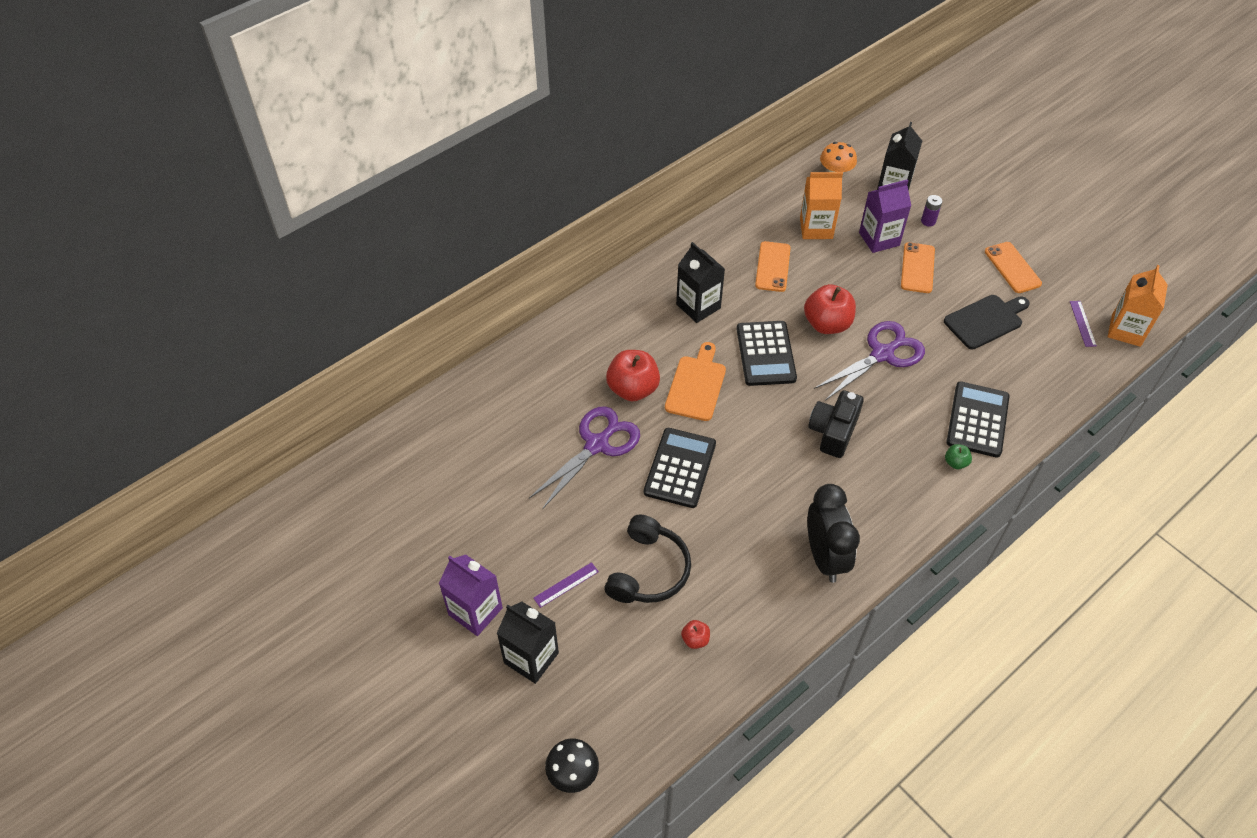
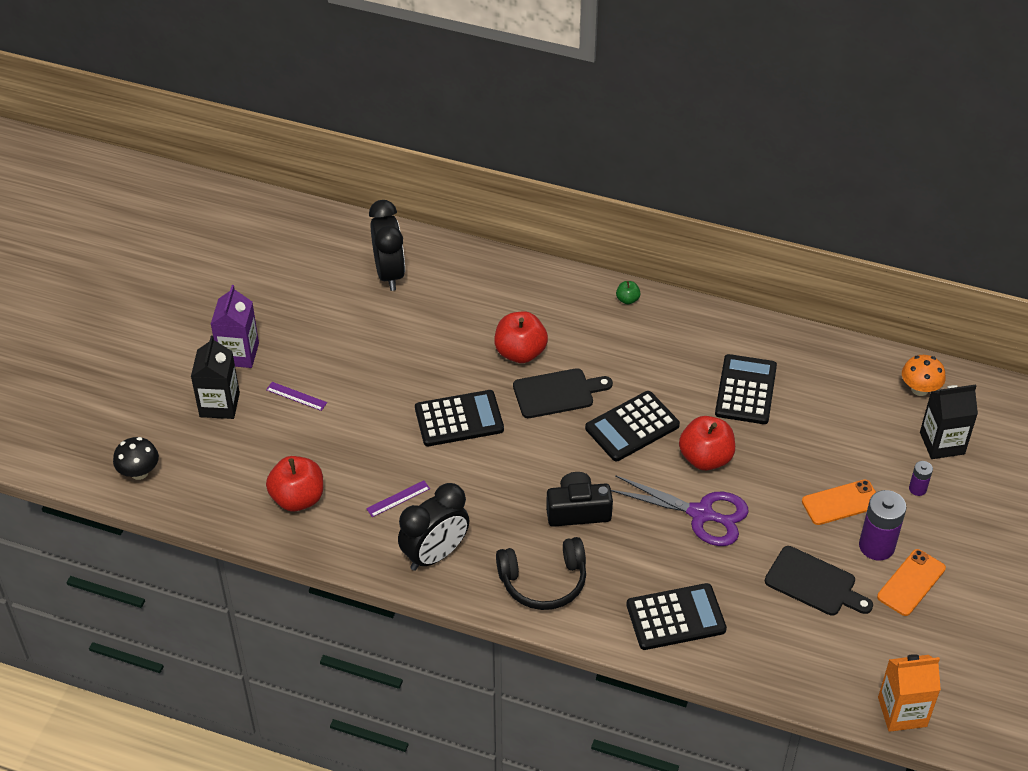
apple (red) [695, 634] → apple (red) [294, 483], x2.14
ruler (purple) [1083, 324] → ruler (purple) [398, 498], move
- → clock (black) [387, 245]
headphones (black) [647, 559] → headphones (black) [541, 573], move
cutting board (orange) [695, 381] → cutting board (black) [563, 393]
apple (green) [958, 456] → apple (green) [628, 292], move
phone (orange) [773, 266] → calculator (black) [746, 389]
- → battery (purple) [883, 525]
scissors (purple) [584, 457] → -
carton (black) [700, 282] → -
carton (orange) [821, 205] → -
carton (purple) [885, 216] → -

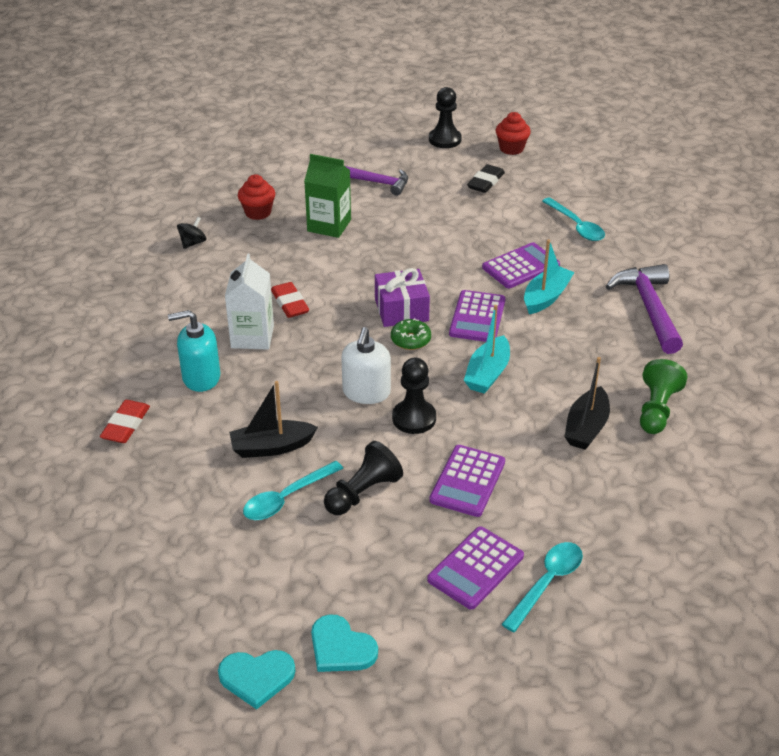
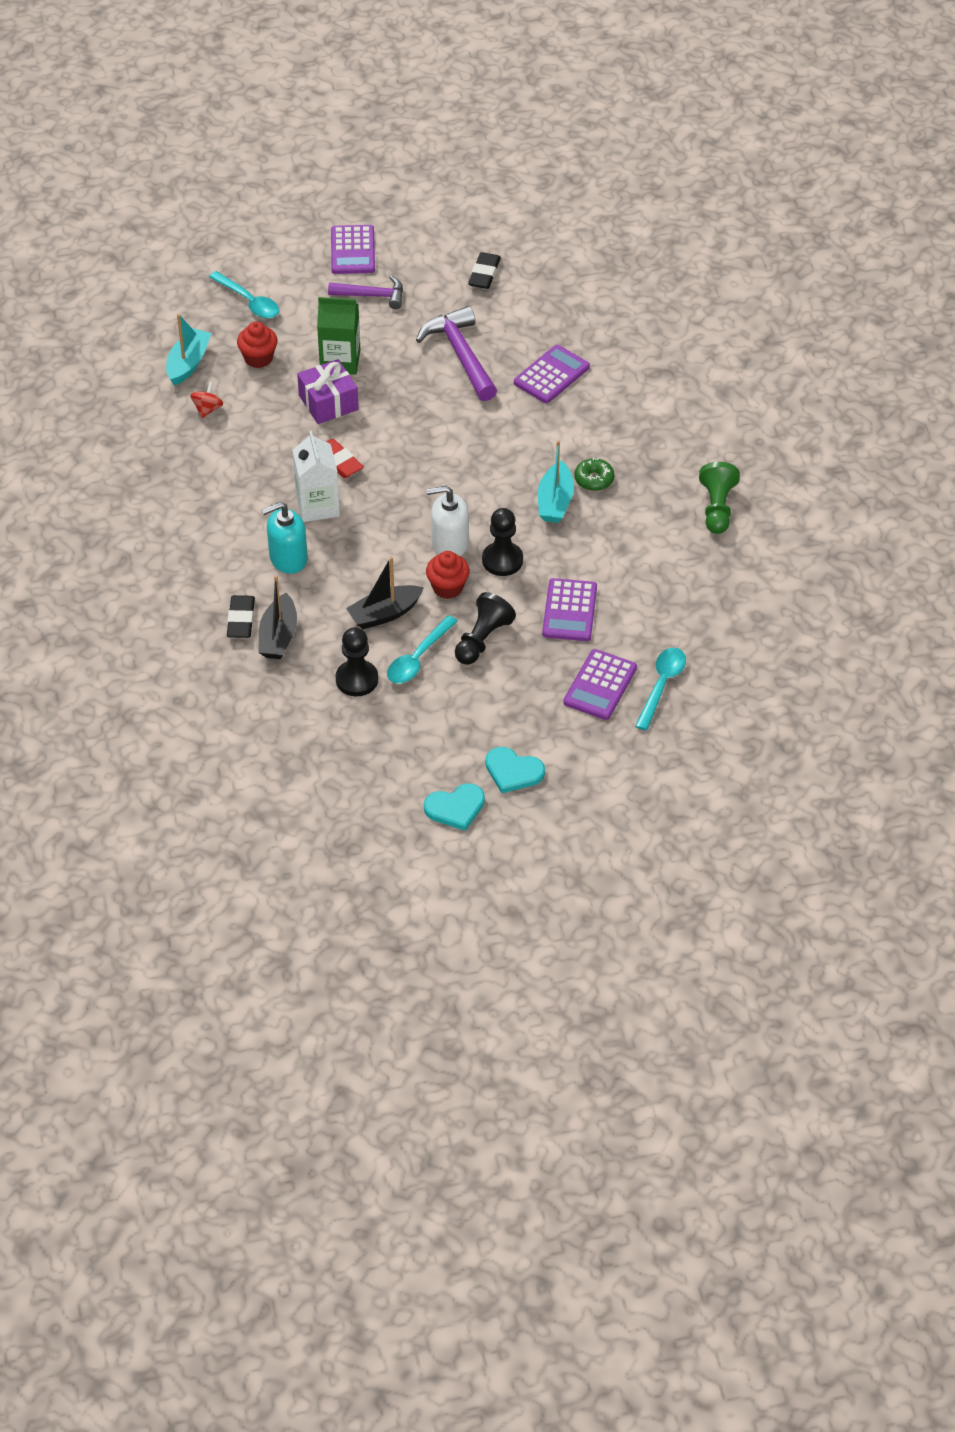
boat (turquoise) [549, 276] → boat (turquoise) [188, 350], move
spinning top (black) [192, 233] → spinning top (red) [206, 400]
spoon (turquoise) [573, 219] → spoon (turquoise) [244, 295], move
eraser (red) [125, 421] → eraser (black) [241, 616]
boat (black) [587, 403] → boat (black) [278, 617], move
gift (purple) [402, 297] → gift (purple) [328, 391], move
calculator (purple) [477, 316] → calculator (purple) [353, 249], move
pawn (black) [445, 117] → pawn (black) [357, 661], move
hammer (purple) [644, 309] → hammer (purple) [456, 353], move
soap dispenser (white) [366, 365] → soap dispenser (white) [447, 521], 90 degrees clockwise
cupcake (red) [513, 133] → cupcake (red) [448, 575], move
donut (green) [411, 334] → donut (green) [594, 474], move

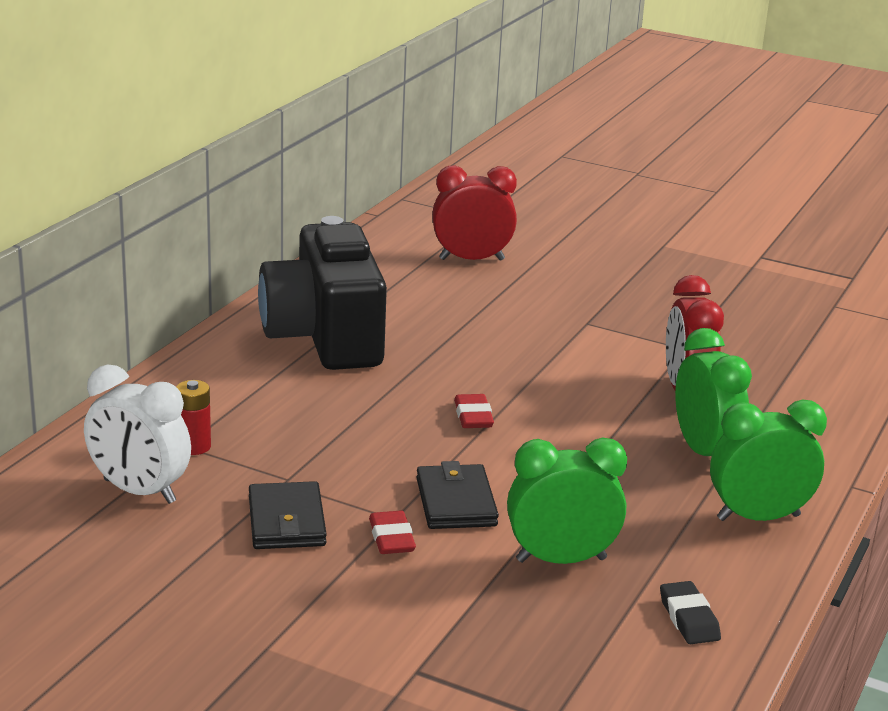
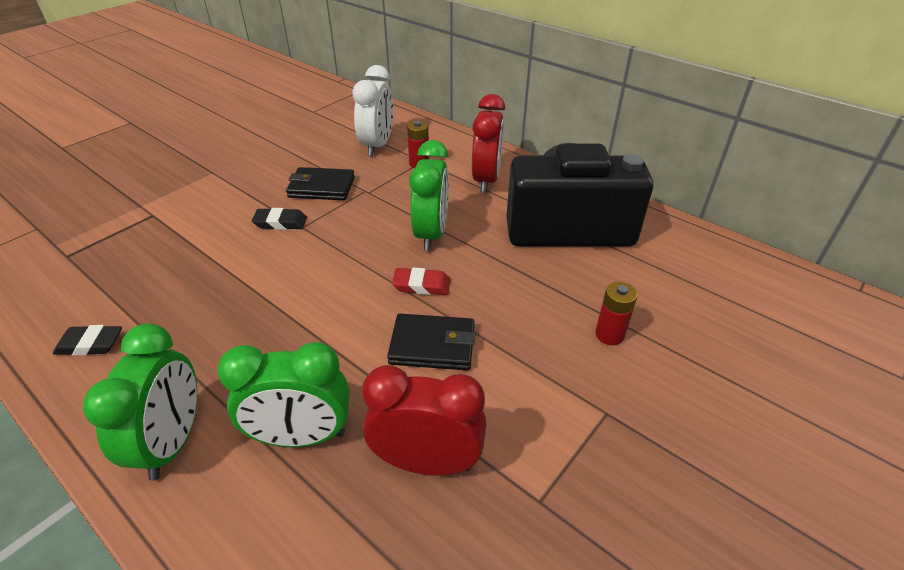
eraser (red) [392, 532] → eraser (black) [279, 219]
clock (white) [137, 434] → clock (white) [373, 110], 150 degrees clockwise
wallet (black) [457, 495] → wallet (black) [431, 342], move
clock (green) [567, 500] → clock (green) [429, 195], move
clock (red) [474, 213] → clock (red) [488, 143], move
- → battery (red) [616, 313]

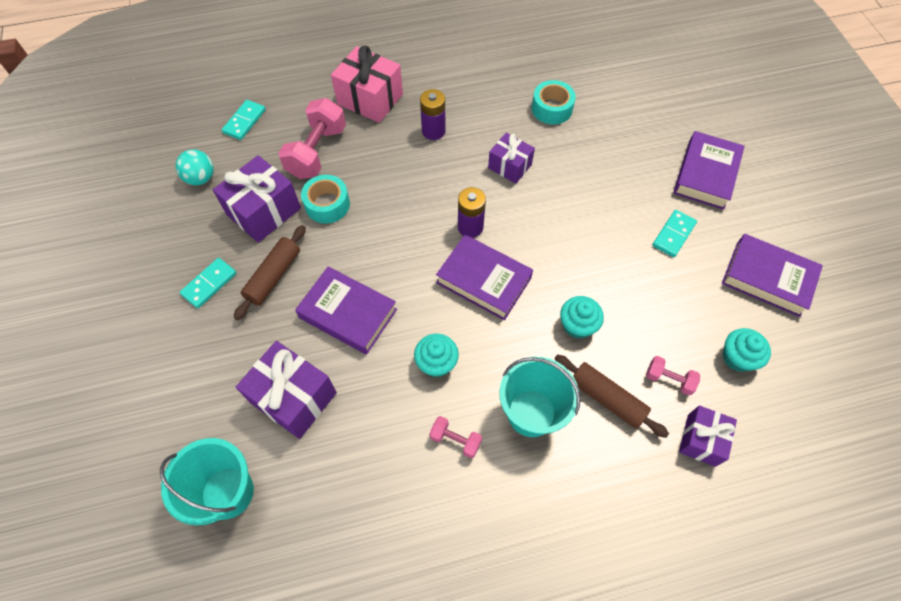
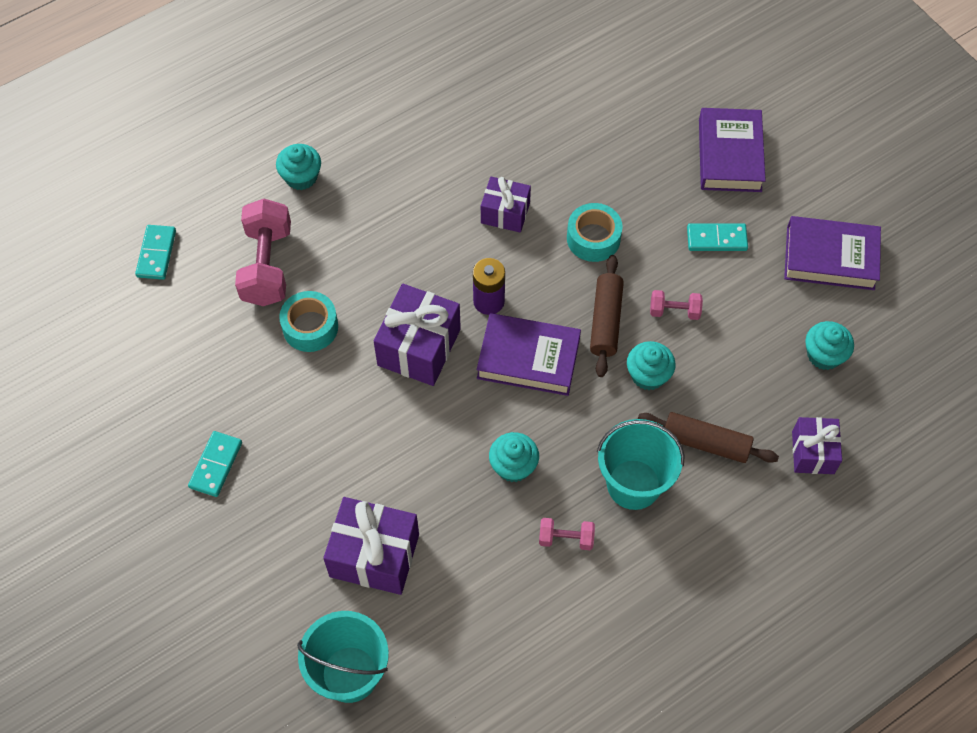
gift (pink) [367, 84] → cupcake (turquoise) [298, 167]
gift (purple) [257, 199] → gift (purple) [417, 335], move
tape (turquoise) [554, 102] → tape (turquoise) [595, 232], move
rolling pin (brown) [270, 272] → rolling pin (brown) [607, 316], move
dumbbell (pink) [673, 376] → dumbbell (pink) [676, 305], move
domino (turquoise) [674, 233] → domino (turquoise) [717, 237], 75 degrees clockwise
ball (turquoise) [195, 167] → -
book (purple) [346, 310] → -
battery (purple) [433, 114] → -

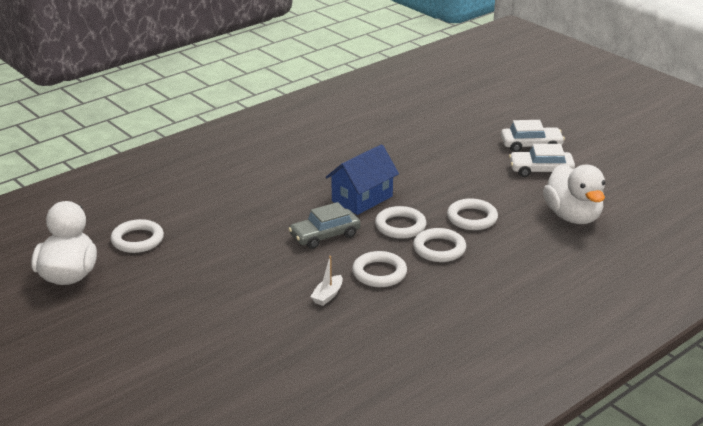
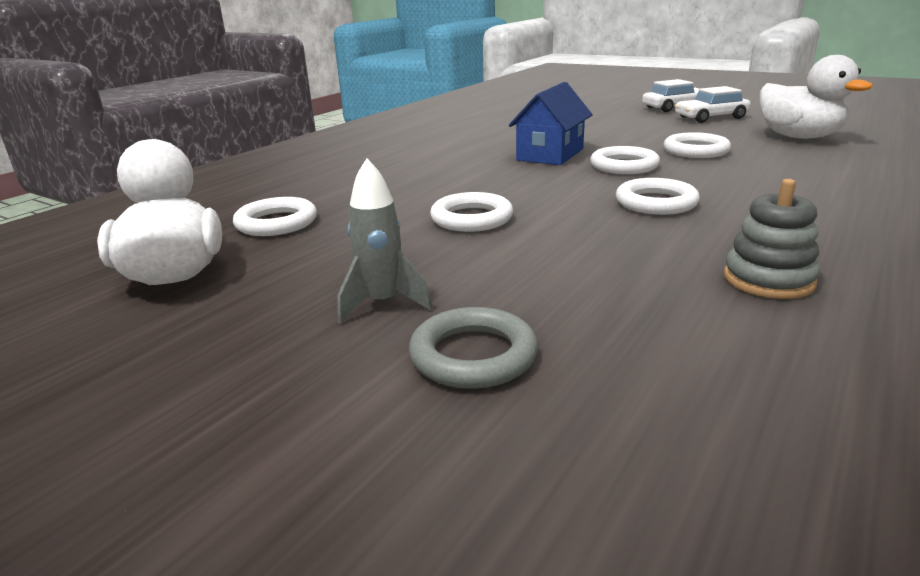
- → rocket (grey) [384, 241]
- → ring (grey) [473, 348]
ring (white) [439, 245] → ring (white) [471, 212], move
- → stacking toy (grey) [772, 239]
car (grey) [324, 225] → -
boat (white) [326, 281] → -

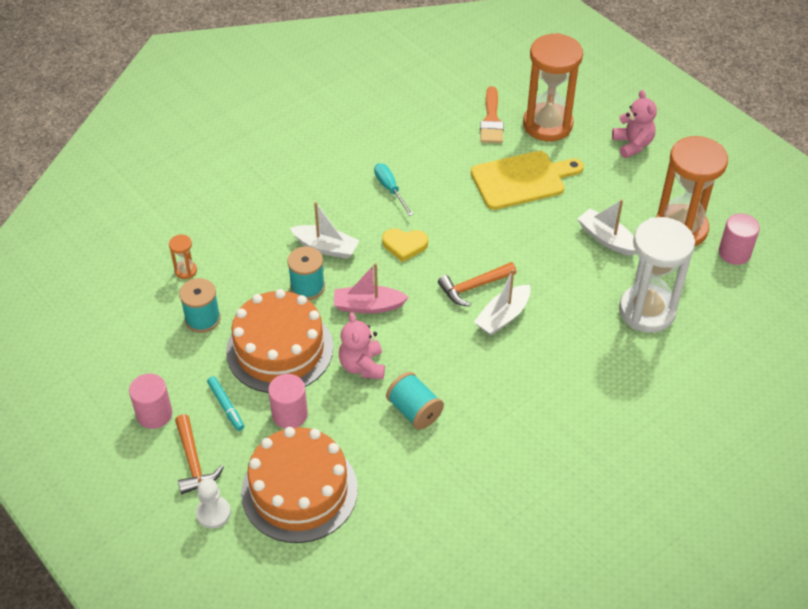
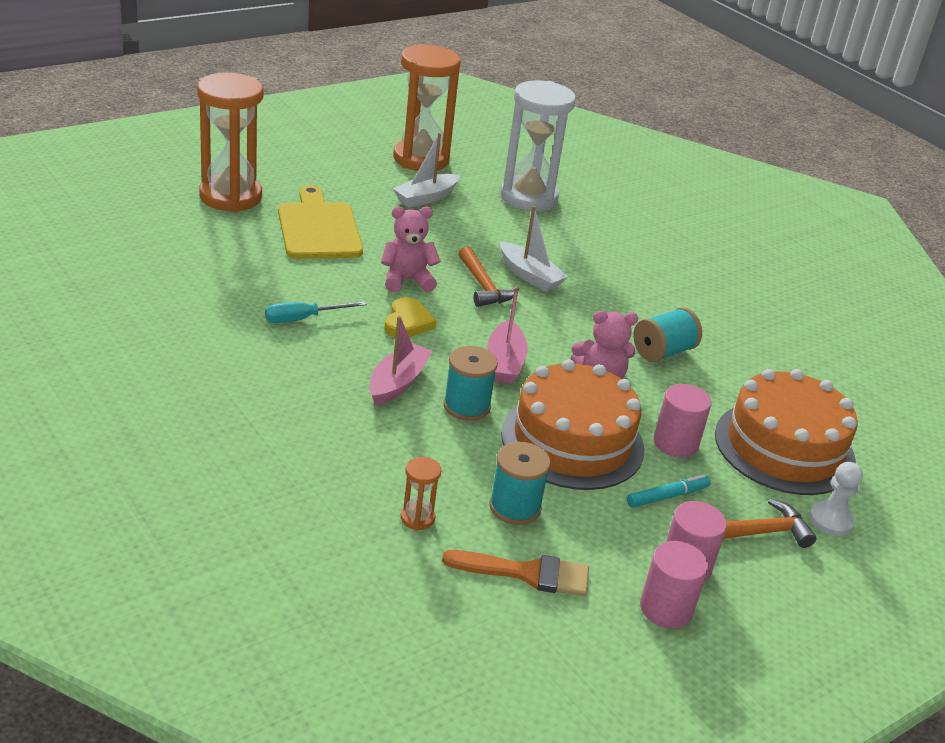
boat (white) [325, 230] → boat (pink) [401, 361]
teddy bear (pink) [634, 124] → teddy bear (pink) [411, 249], move
brush (orange) [492, 114] → brush (orange) [515, 573], move
cylinder (pink) [739, 239] → cylinder (pink) [674, 584], move

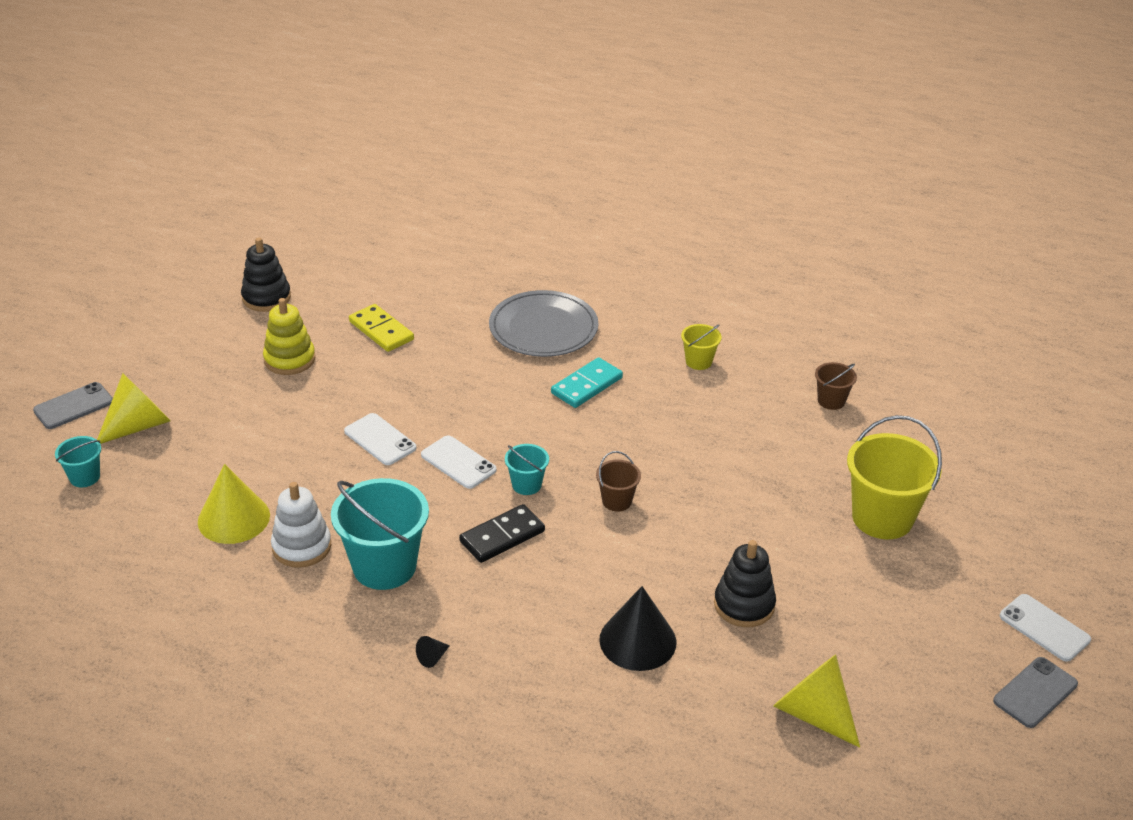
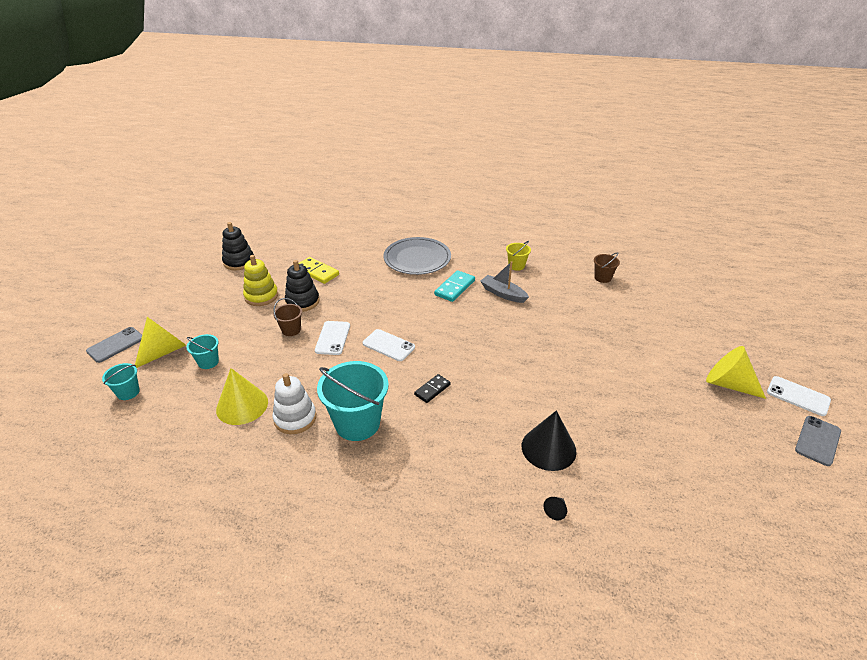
bucket (turquoise) [527, 469] → bucket (turquoise) [202, 351], move
bucket (brown) [618, 481] → bucket (brown) [287, 317], move
stacking toy (black) [745, 583] → stacking toy (black) [302, 286], move
phone (white) [380, 439] → phone (white) [332, 338], 60 degrees clockwise
domino (black) [502, 533] → domino (black) [432, 388], x0.66
- → boat (grey) [504, 282]
cone (black) [433, 652] → cone (black) [555, 508], move
cone (yellow) [816, 701] → cone (yellow) [736, 372], move
bucket (yellow) [894, 477] → -

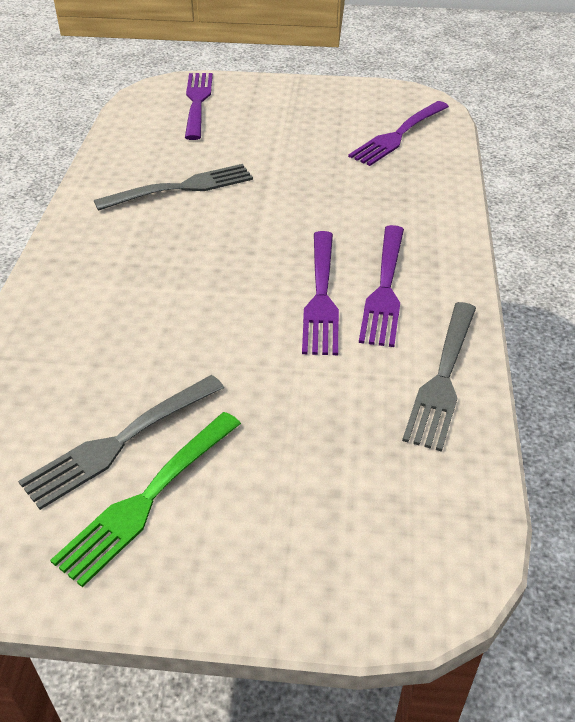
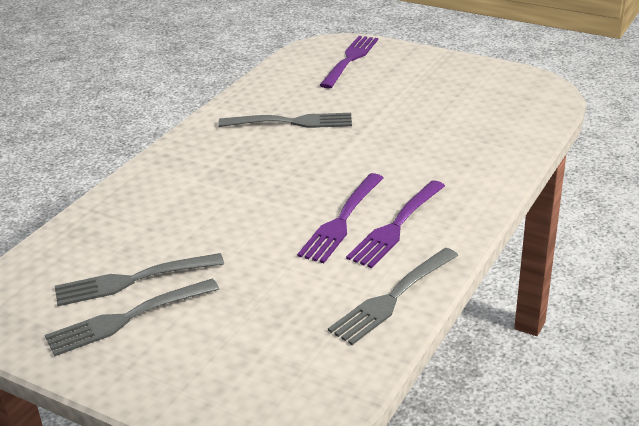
fork (green) [145, 499] → fork (grey) [132, 317]
fork (purple) [398, 133] → -

